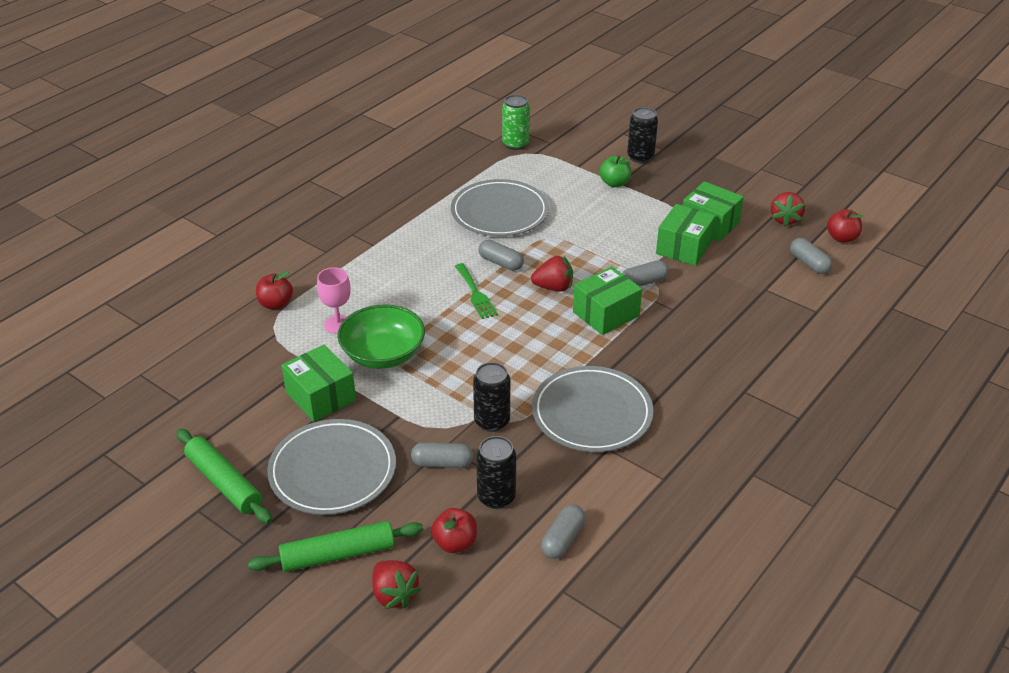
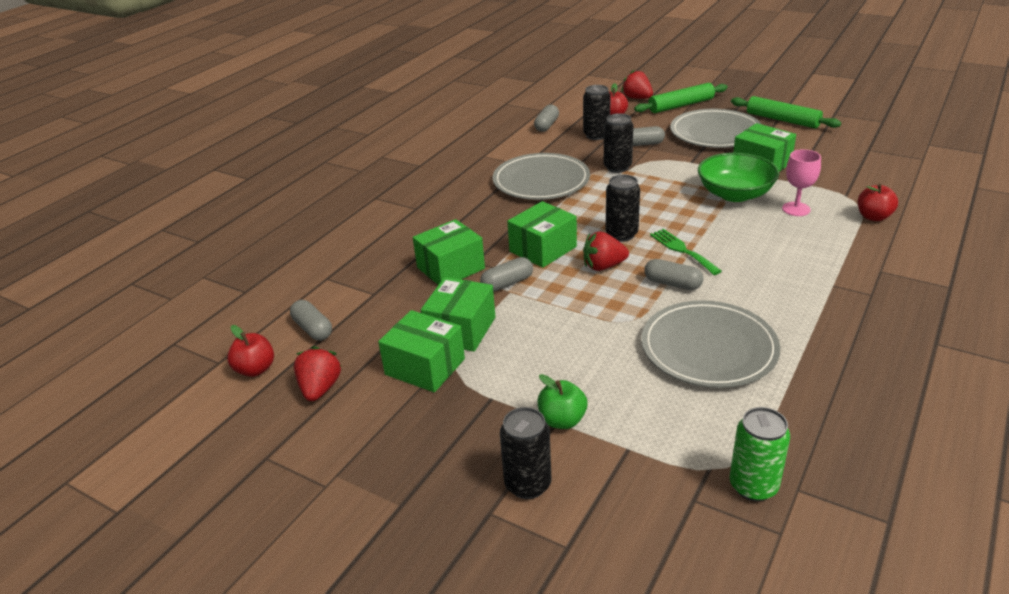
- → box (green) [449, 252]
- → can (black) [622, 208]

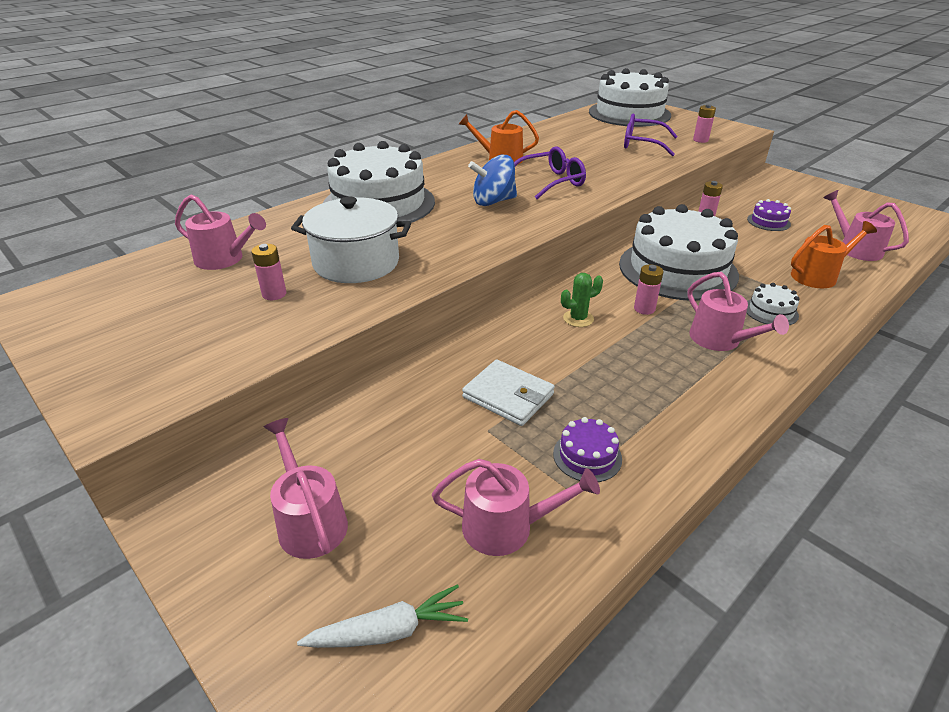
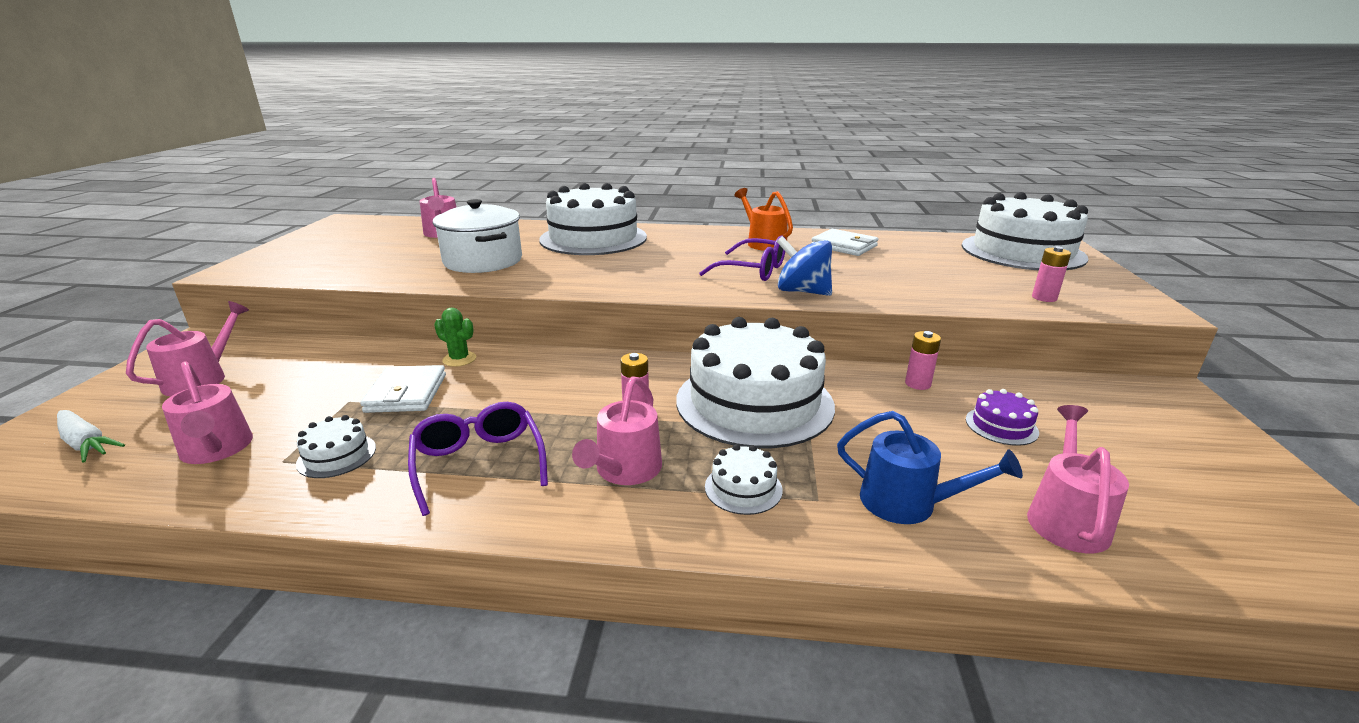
cake (purple) [587, 449] → cake (white) [336, 446]
glasses (purple) [651, 135] → glasses (purple) [478, 459], move
cactus (green) [582, 300] → cactus (green) [455, 337], move
spinning top (blue) [492, 180] → spinning top (blue) [804, 266], move
- → wallet (white) [845, 242]
watering can (orange) [834, 254] → watering can (blue) [930, 467]
battery (pink) [268, 272] → -

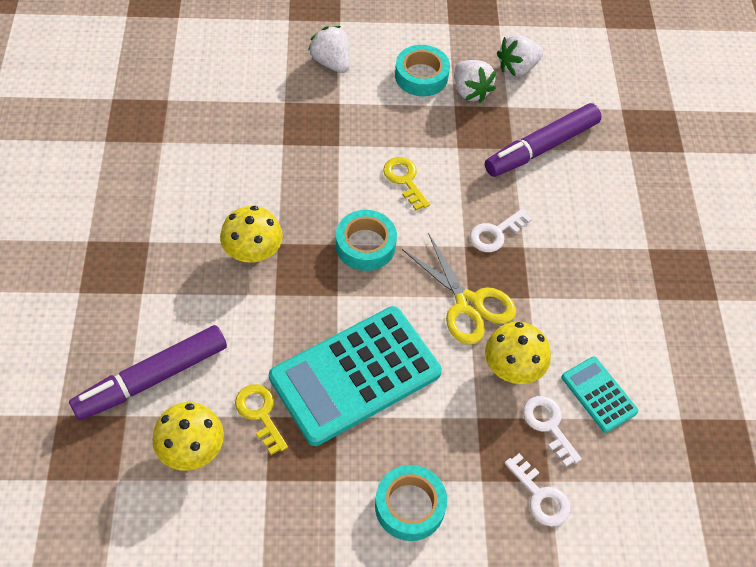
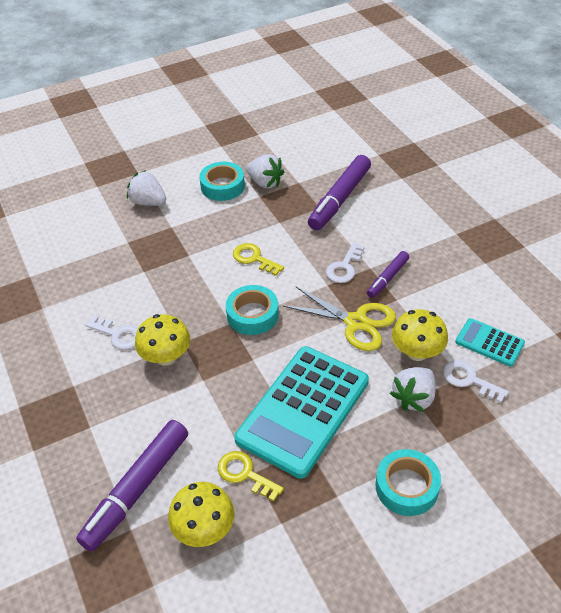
key (white) [537, 489] → key (white) [111, 333], move
- → marker (purple) [388, 274]
strawberry (white) [520, 55] → strawberry (white) [413, 389], move

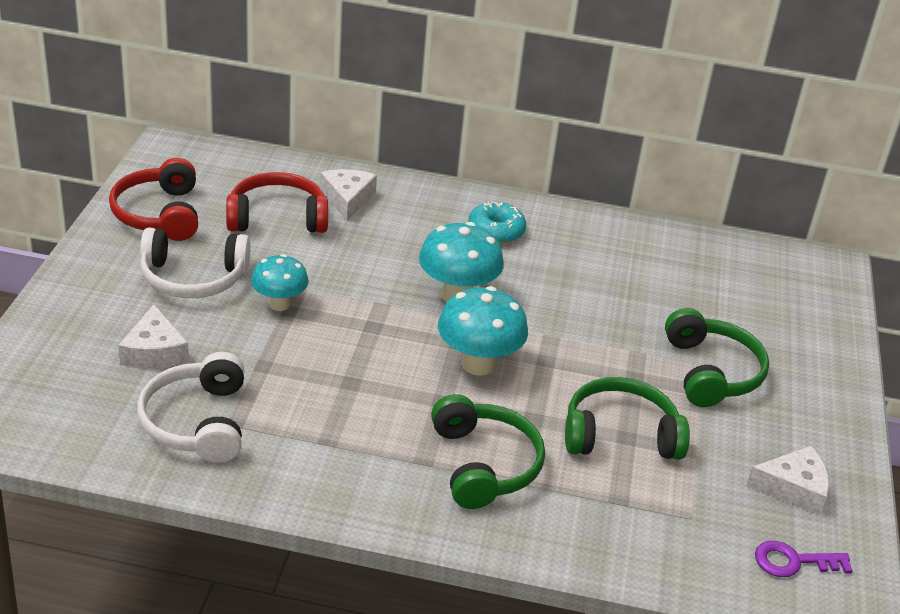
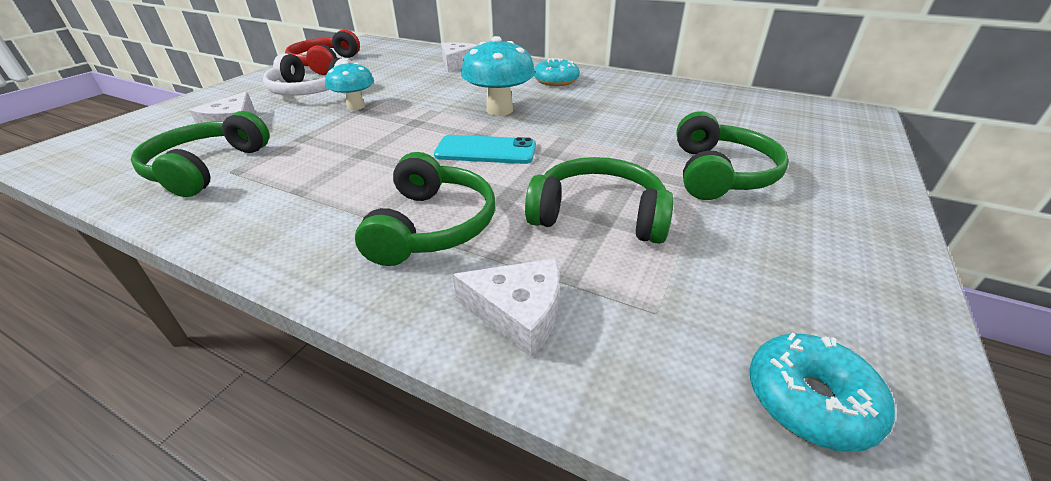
headphones (white) [191, 407] → headphones (green) [200, 154]
mushroom (turquoise) [483, 331] → phone (turquoise) [485, 149]
cheese (white) [787, 481] → cheese (white) [506, 307], move
key (purple) [804, 559] → donut (turquoise) [822, 392]
headphones (red) [277, 202] → -

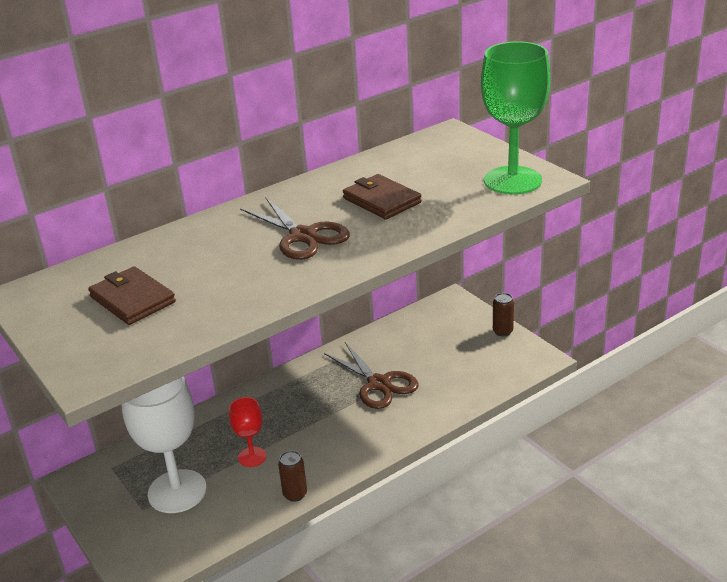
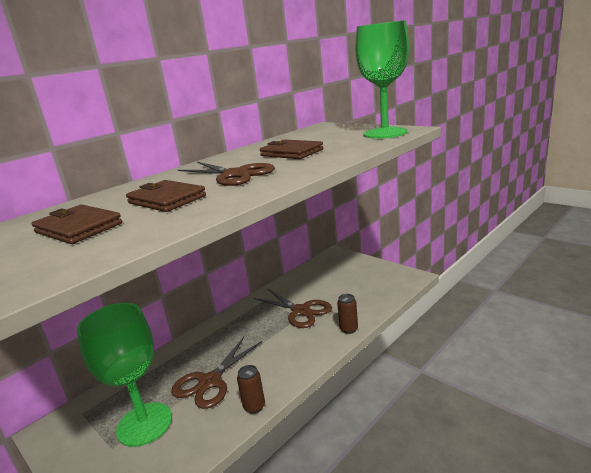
goblet (white) [164, 444] → goblet (green) [124, 375]
- → wallet (brown) [166, 196]
goblet (red) [248, 432] → scissors (brown) [216, 373]
can (brown) [503, 315] → can (brown) [347, 314], move

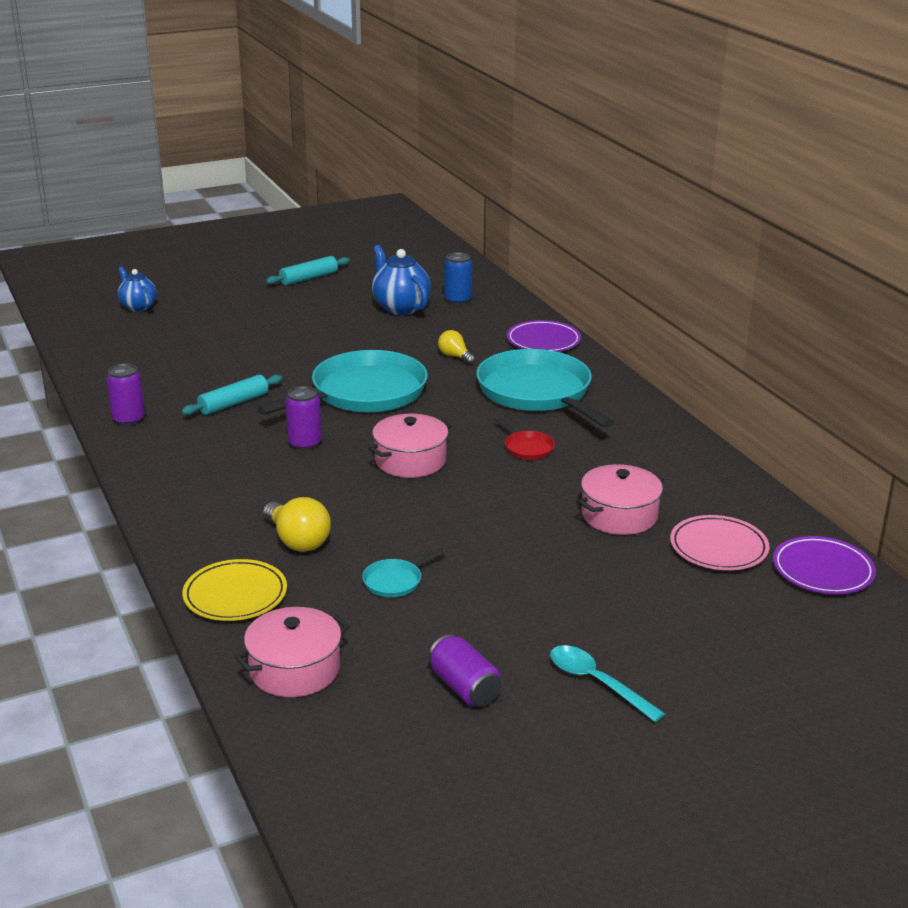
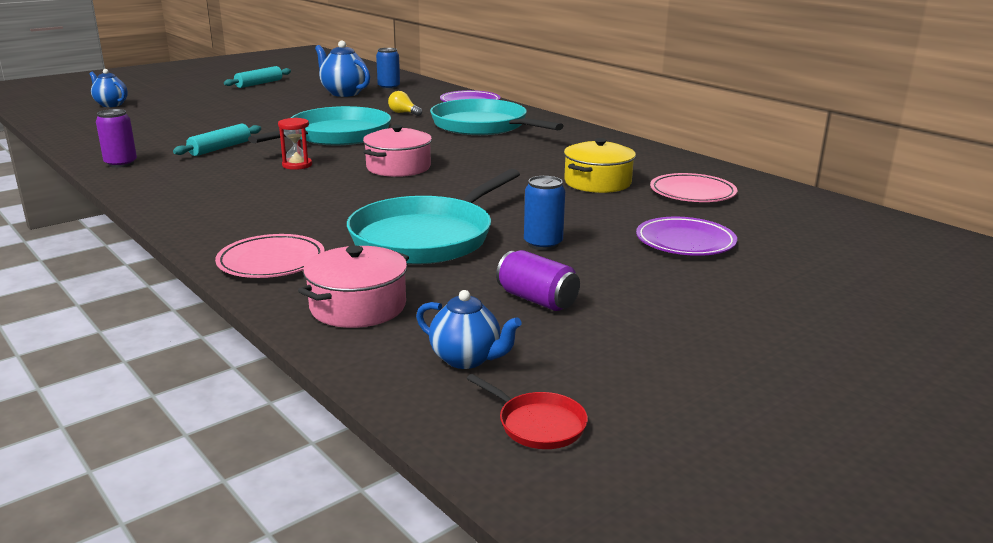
plate (yellow) [234, 590] → plate (pink) [270, 256]
can (purple) [303, 418] → hourglass (red) [295, 144]
pan (turquoise) [404, 572] → pan (turquoise) [433, 216], x2.48
- → teapot (blue) [469, 329]
pan (red) [524, 438] → pan (red) [527, 411], move
- → can (blue) [544, 213]
pot (pink) [621, 499] → pot (yellow) [600, 165]
plate (purple) [824, 565] → plate (purple) [686, 236], move
light bulb (yellow) [297, 524] → -
spoon (turquoise) [607, 683] → -

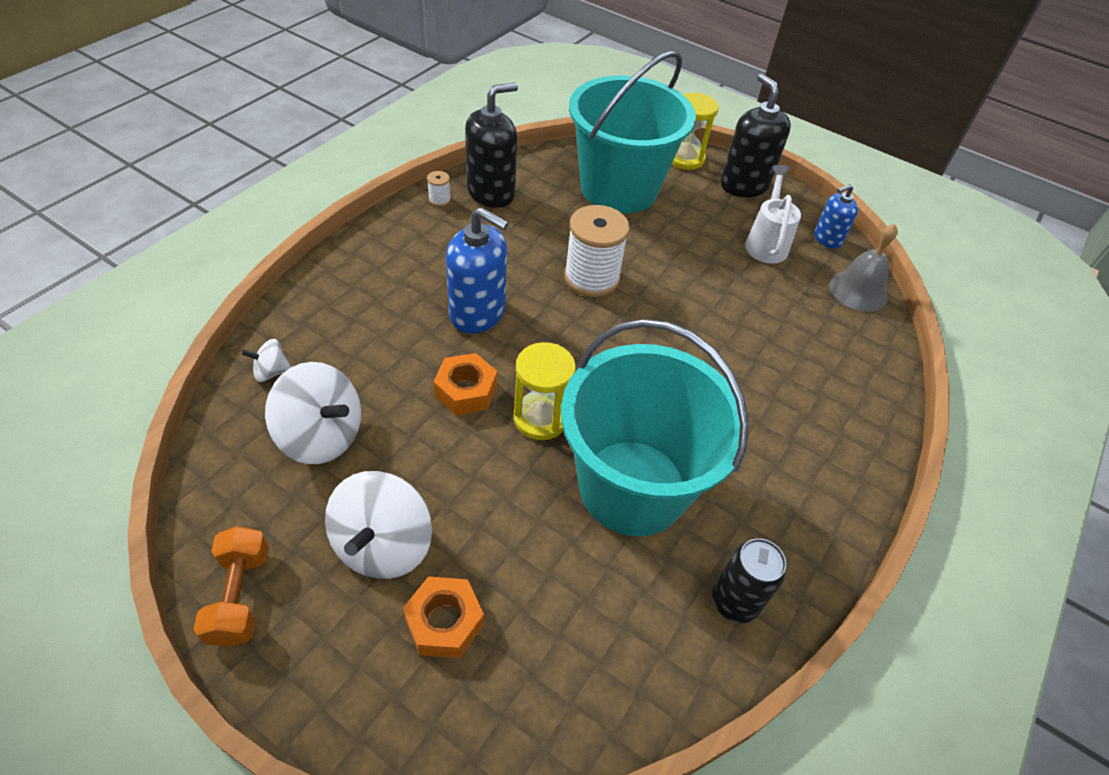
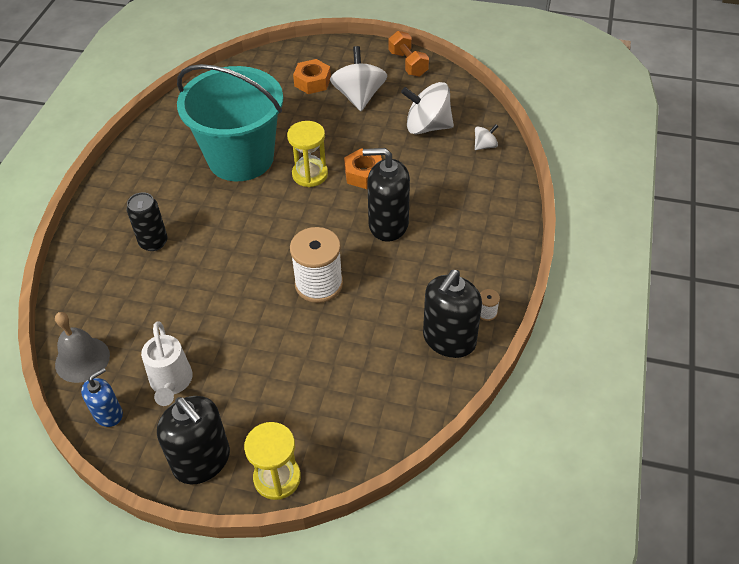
can (black) [749, 580] → can (black) [147, 221], move
soap dispenser (blue) [477, 270] → soap dispenser (black) [386, 195]
bucket (turquoise) [632, 132] → -

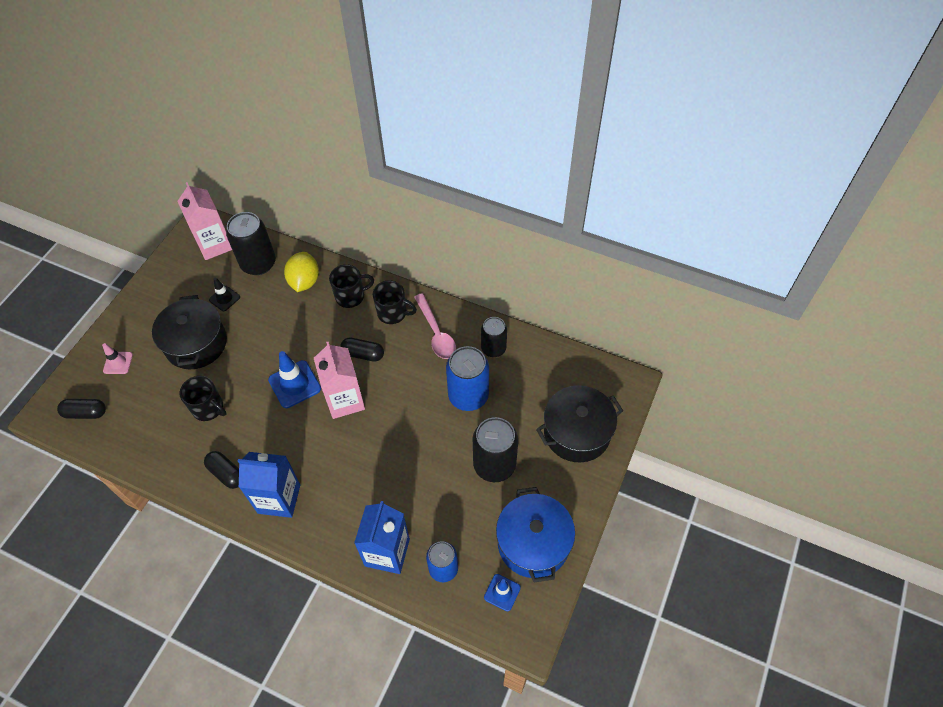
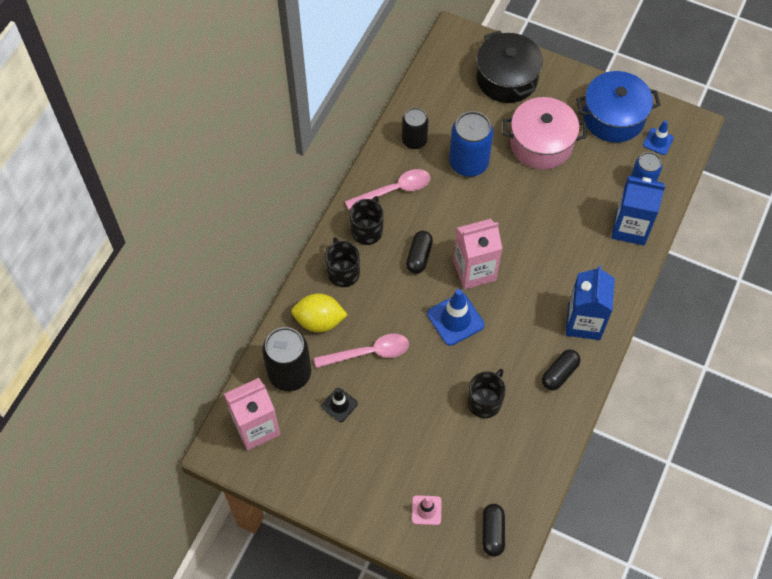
- → spoon (pink) [361, 351]
can (black) [495, 449] → pot (pink) [545, 133]
pot (black) [189, 332] → -

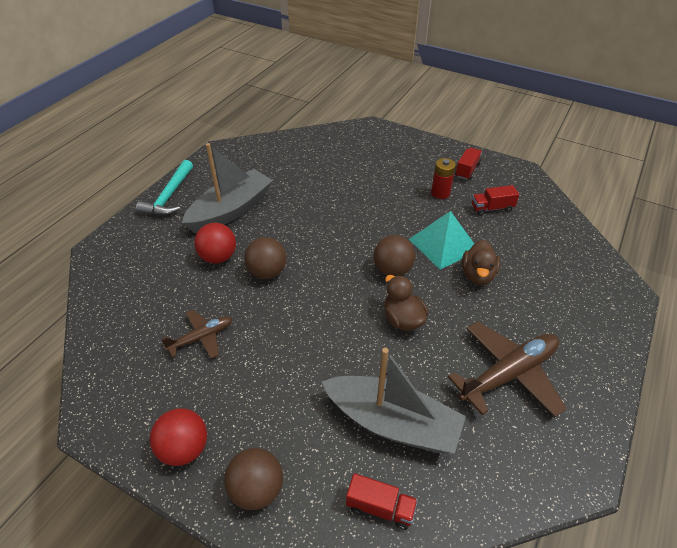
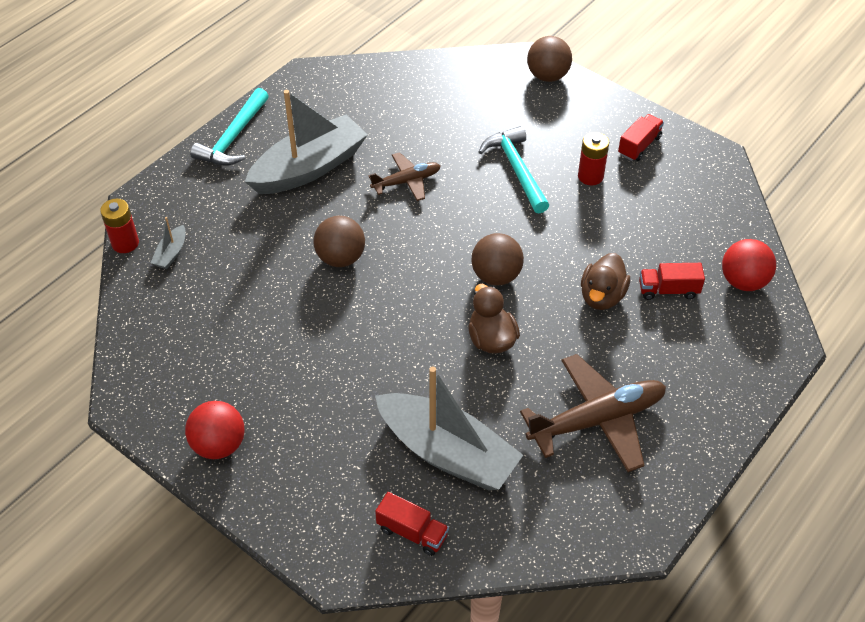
- → battery (red) [119, 226]
- → boat (grey) [168, 243]
plane (brown) [196, 334] → plane (brown) [404, 176], move
- → hammer (turquoise) [514, 170]
ball (brown) [253, 479] → ball (brown) [549, 59], move
truck (red) [495, 200] → truck (red) [672, 281], move
ball (red) [215, 243] → ball (red) [749, 265], move
pyramid (turquoise) [441, 240] → -

